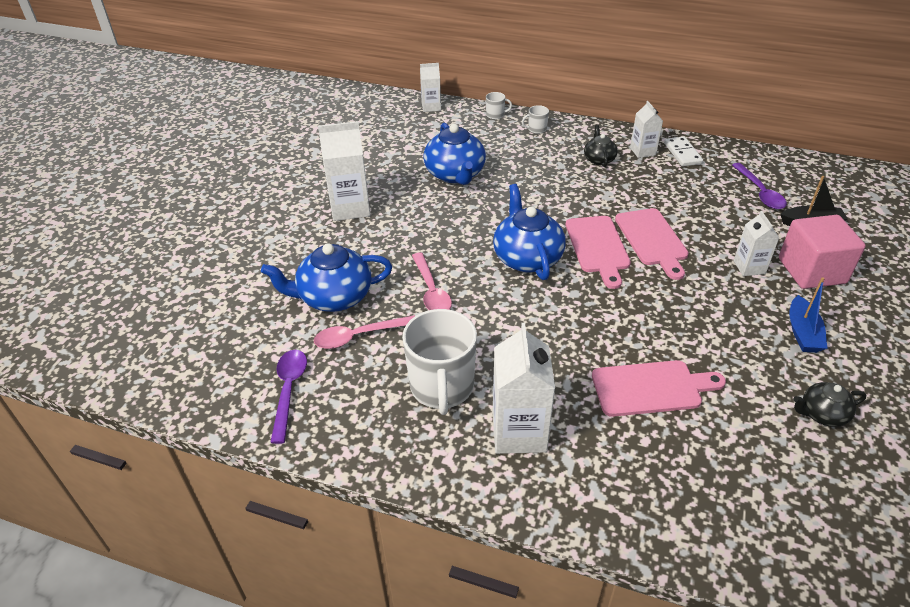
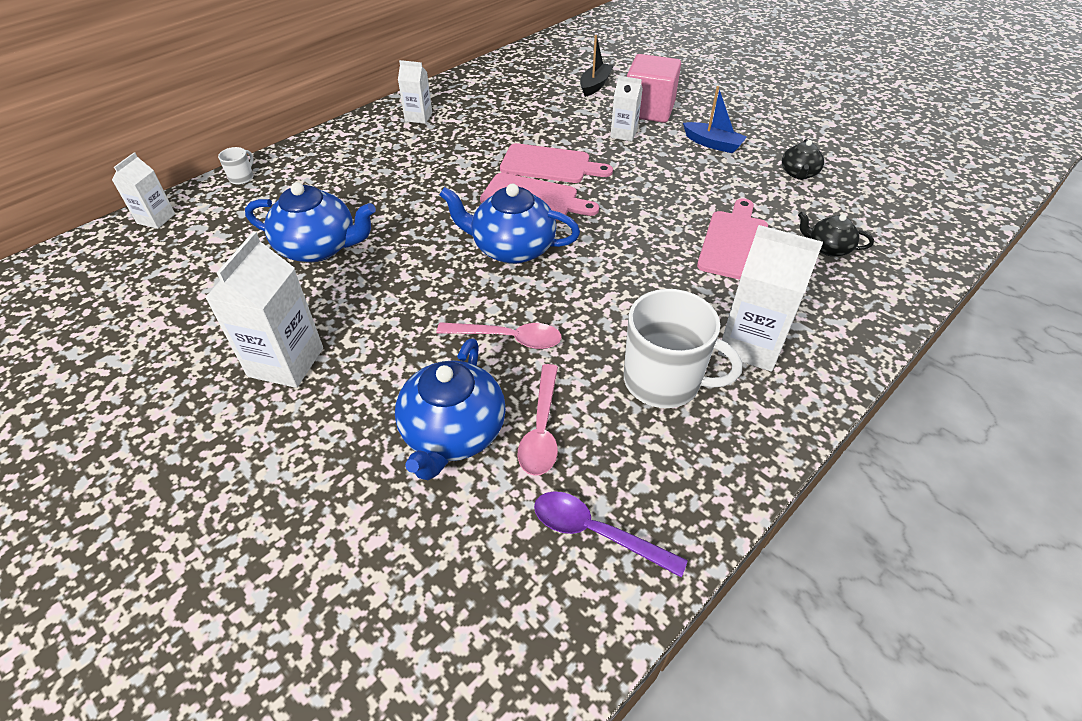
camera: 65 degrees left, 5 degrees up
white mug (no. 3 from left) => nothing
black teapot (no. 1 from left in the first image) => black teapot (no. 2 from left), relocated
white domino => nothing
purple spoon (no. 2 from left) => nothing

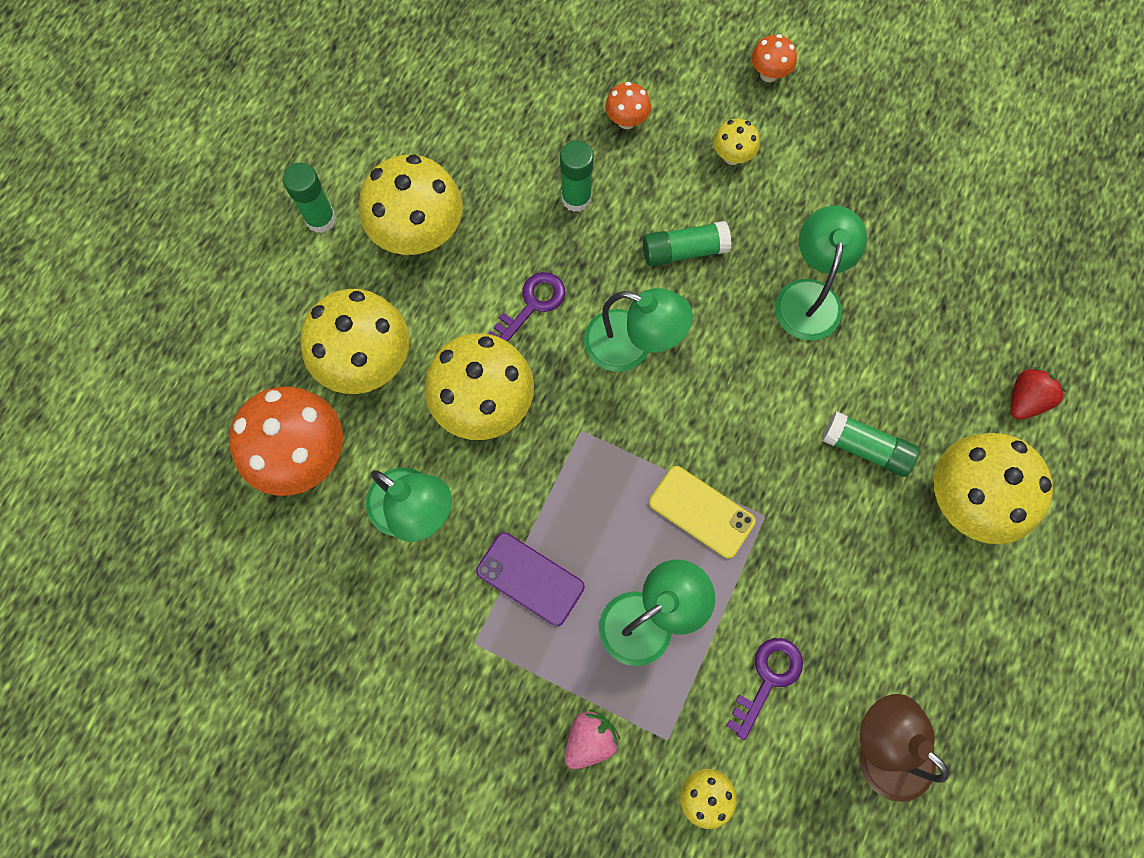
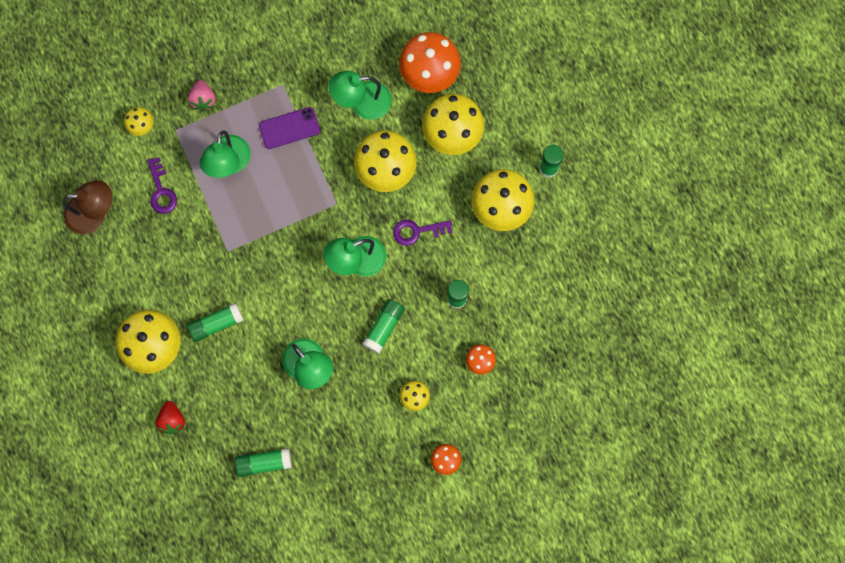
camera: 130 degrees right, 5 degrees up
purple key (no. 1 from left in the first image) => purple key (no. 2 from left), 90 degrees clockwise
yellow phone => nothing
nothing => green glue stick (no. 2 from left)

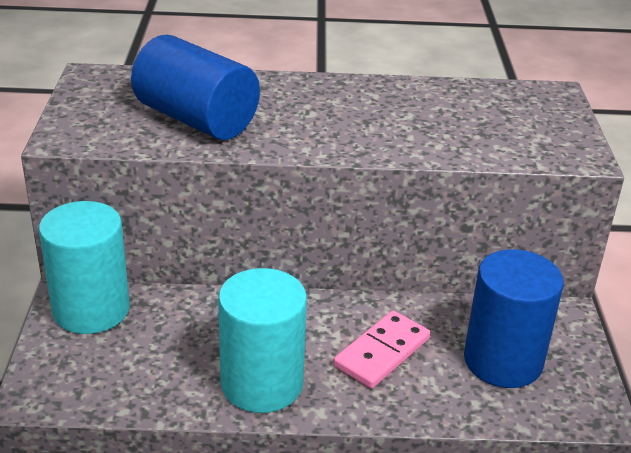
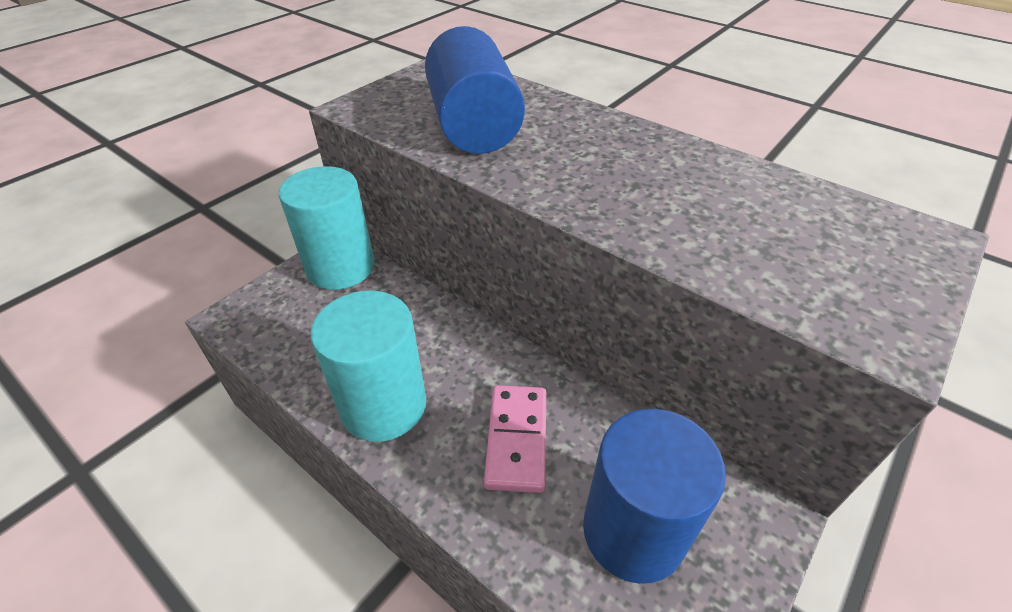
camera: 40 degrees right, 10 degrees up
pink domino, 75 degrees counterclockwise

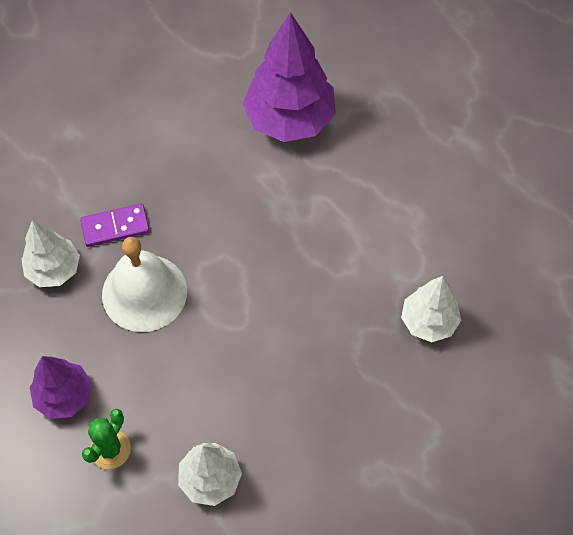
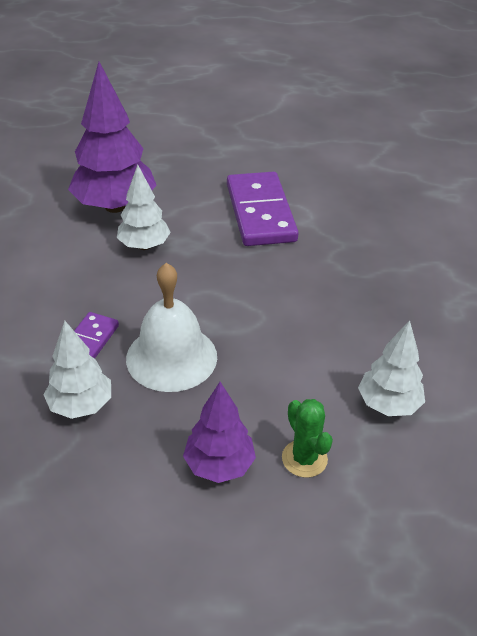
camera: 55 degrees left, 20 degrees down
white tree (no. 3 from left in the first image) => white tree (no. 2 from left), relocated
nothing => purple domino (no. 2 from left)

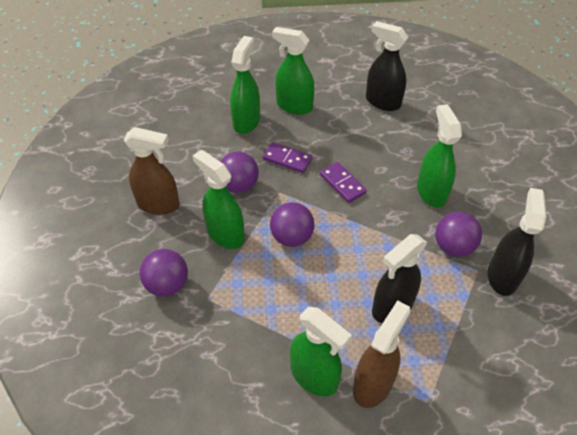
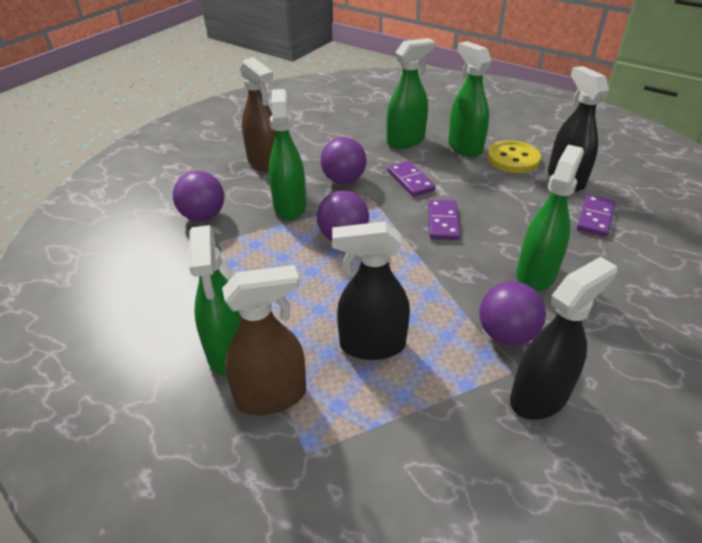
camera: 40 degrees right, 10 degrees down
nothing => yellow button
nothing => purple domino (no. 3 from left)

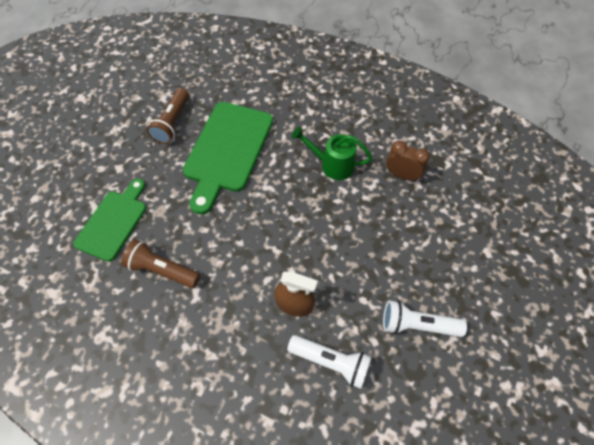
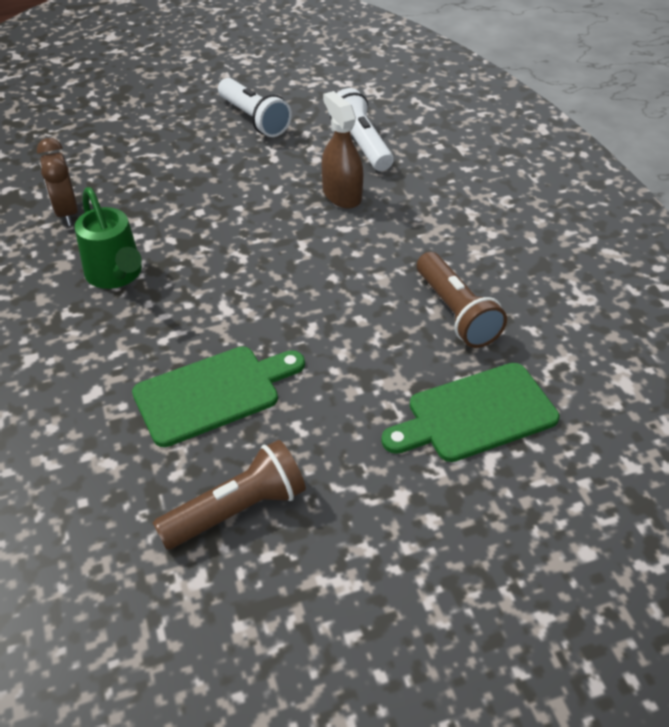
camera: 135 degrees left, 15 degrees down
green cutting board (no. 2 from left in the first image) => green cutting board (no. 1 from left), x0.65

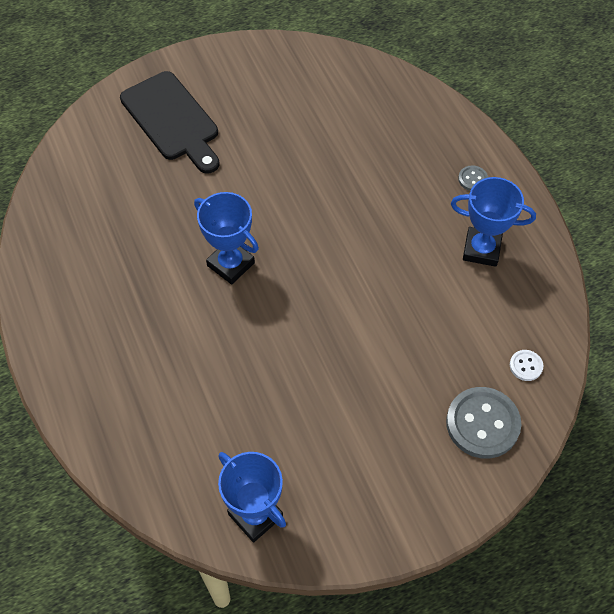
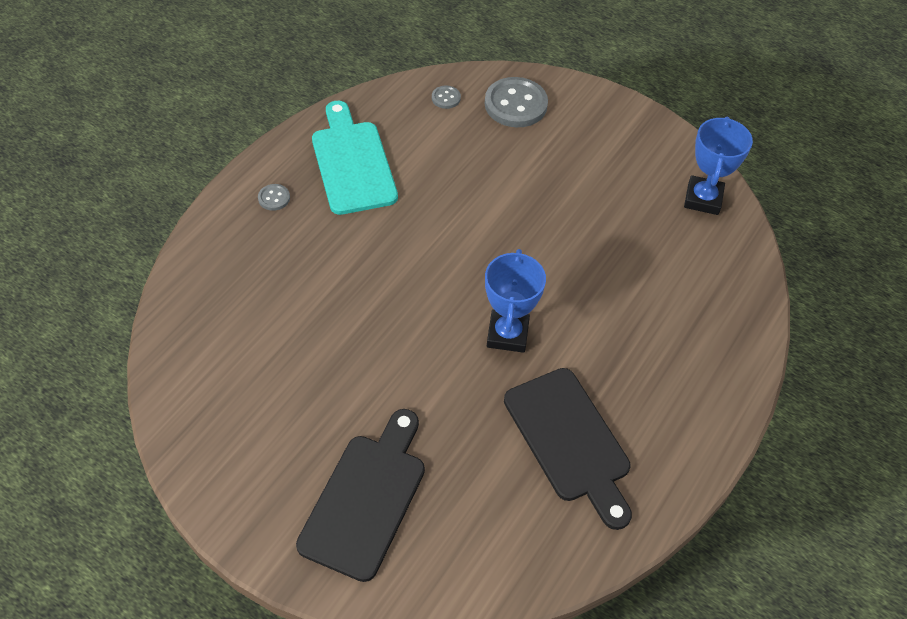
camera: 125 degrees left, 5 degrees down
blue trophy (no. 3 from left) => turquoise cutting board
white button => grey button (no. 2 from left)
nothing => black cutting board (no. 2 from left)

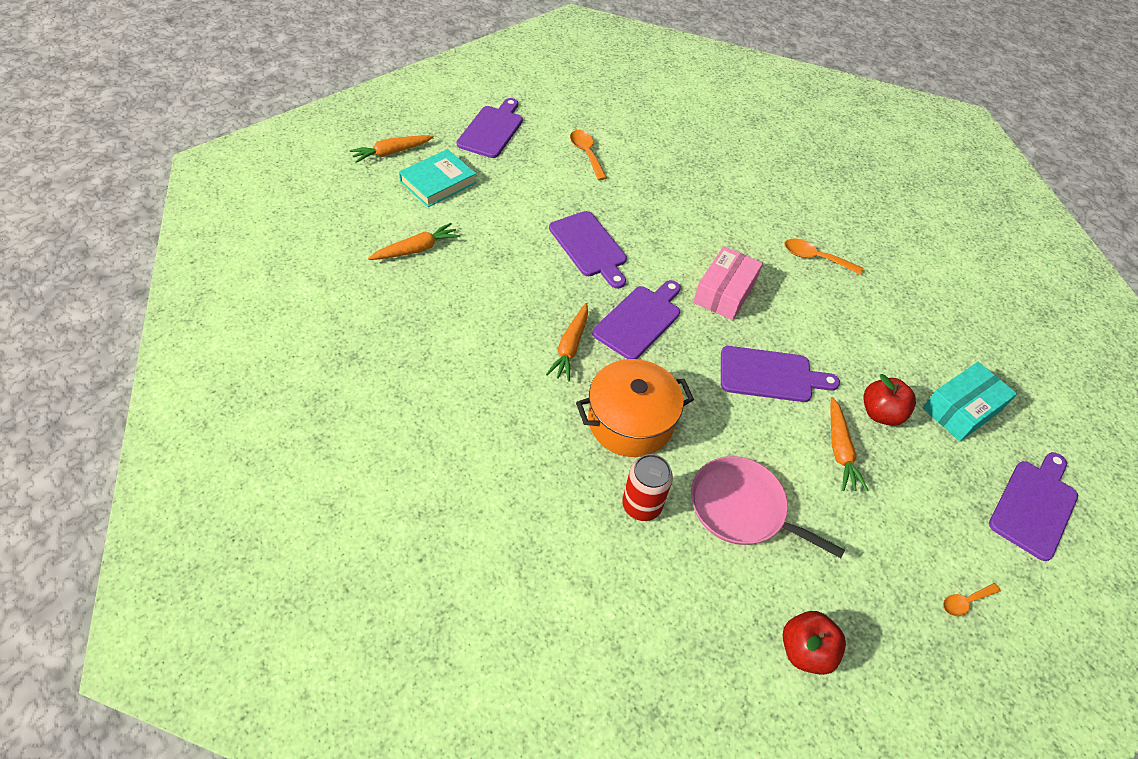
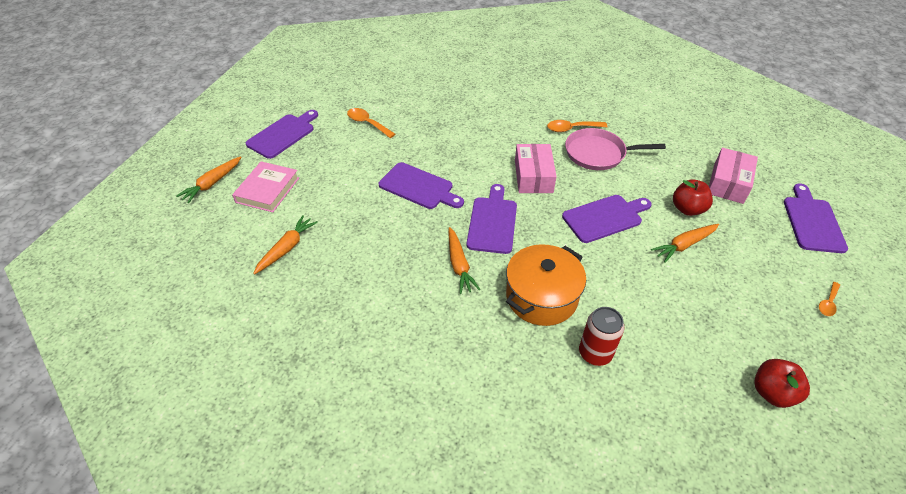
camera: 25 degrees left, 5 degrees down
turquoise book => pink book
purple cutting board (no. 1 from left), 45 degrees clockwise
pink pan, relocated
orange carrot (no. 4 from left), 90 degrees clockwise
turquoise box => pink box (no. 2 from left)

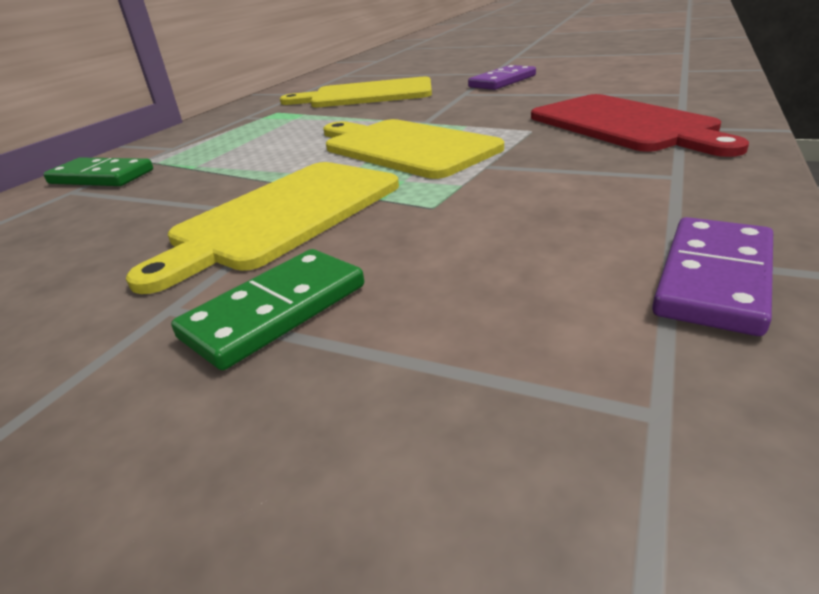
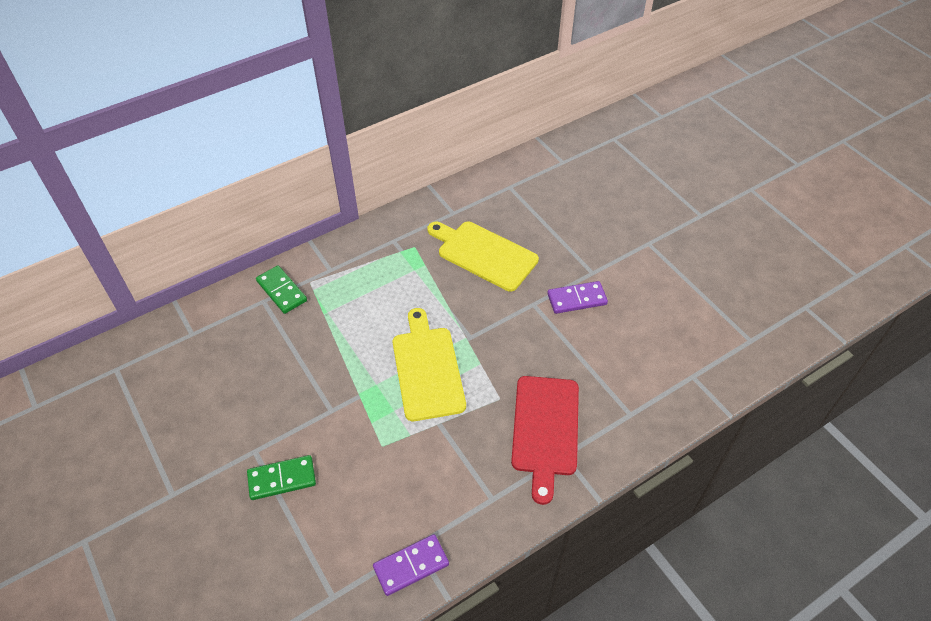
camera: 30 degrees right, 20 degrees up
yellow cutting board (no. 1 from left) => nothing

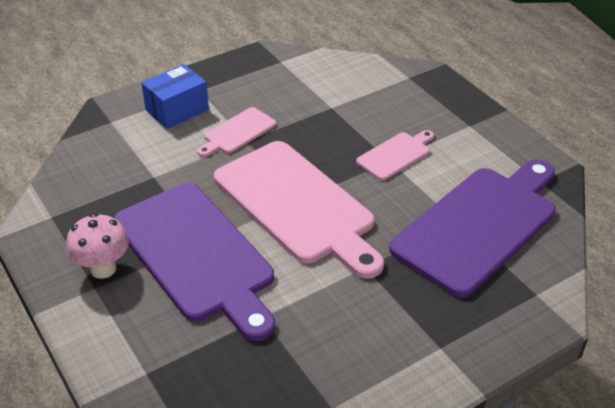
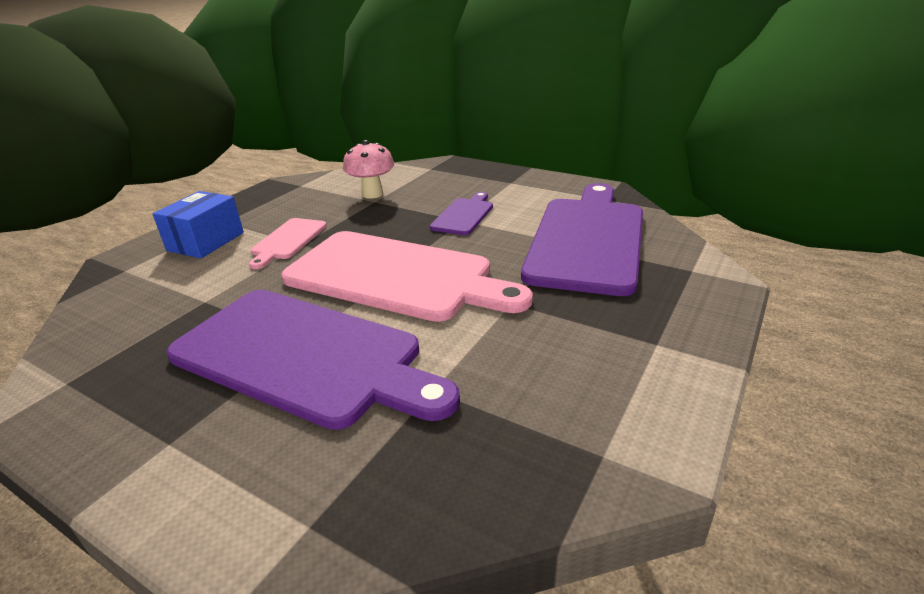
camera: 25 degrees left, 10 degrees down
pink mushroom, relocated
pink cutting board (no. 3 from left) => purple cutting board (no. 2 from left)

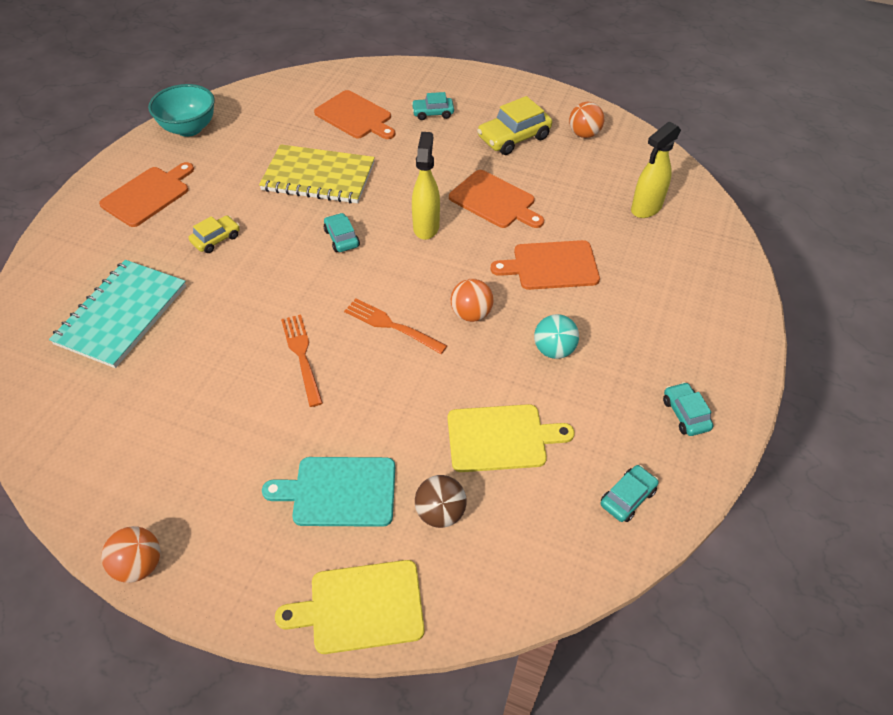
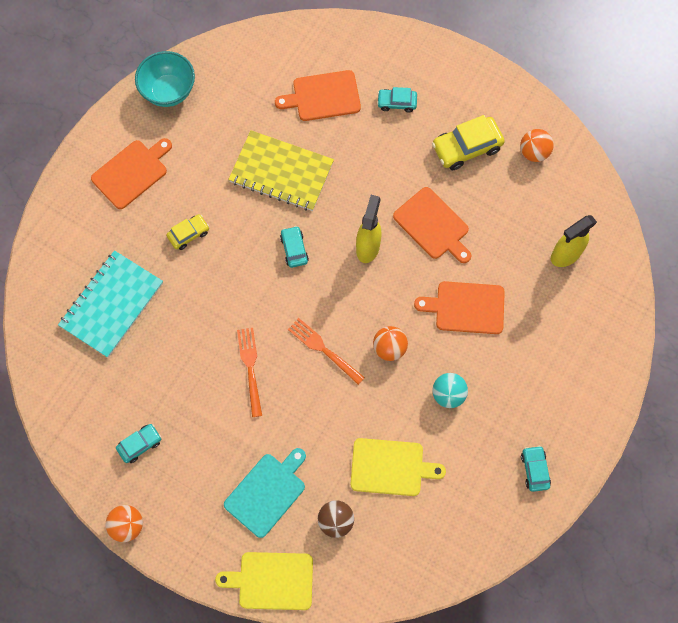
camera: 10 degrees right, 20 degrees up
turquoise cutting board, 120 degrees clockwise
orange cutting board (no. 2 from left), 120 degrees clockwise
turquoise car (no. 3 from left in the first image) => turquoise car (no. 1 from left), relocated

